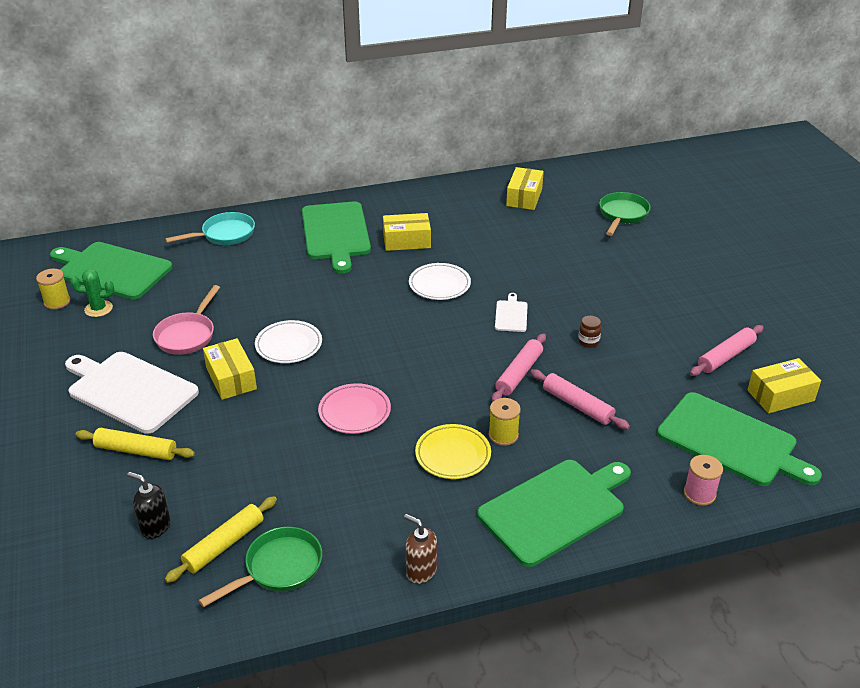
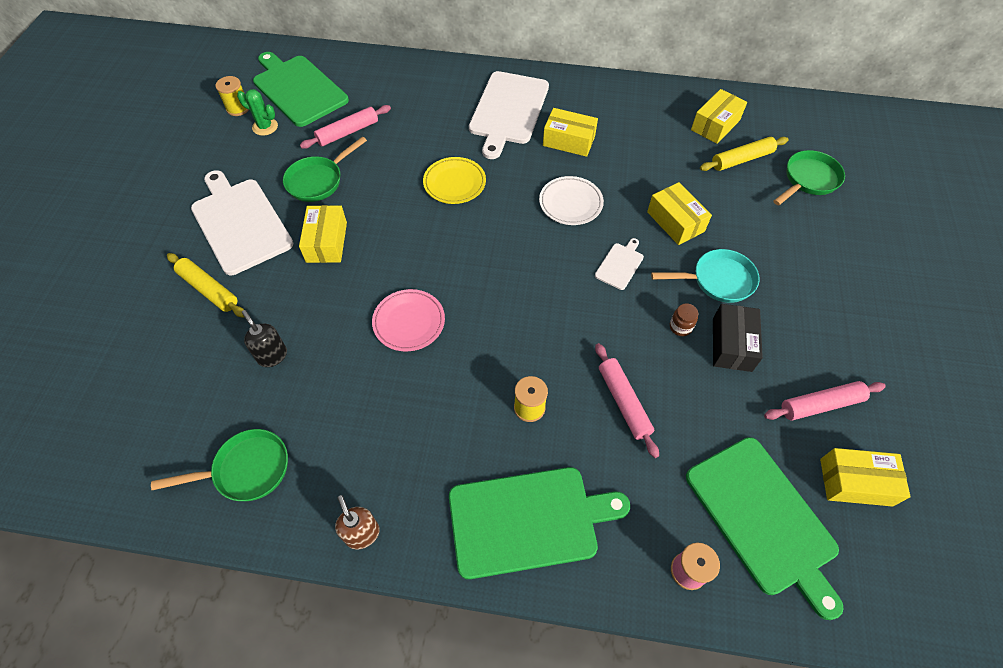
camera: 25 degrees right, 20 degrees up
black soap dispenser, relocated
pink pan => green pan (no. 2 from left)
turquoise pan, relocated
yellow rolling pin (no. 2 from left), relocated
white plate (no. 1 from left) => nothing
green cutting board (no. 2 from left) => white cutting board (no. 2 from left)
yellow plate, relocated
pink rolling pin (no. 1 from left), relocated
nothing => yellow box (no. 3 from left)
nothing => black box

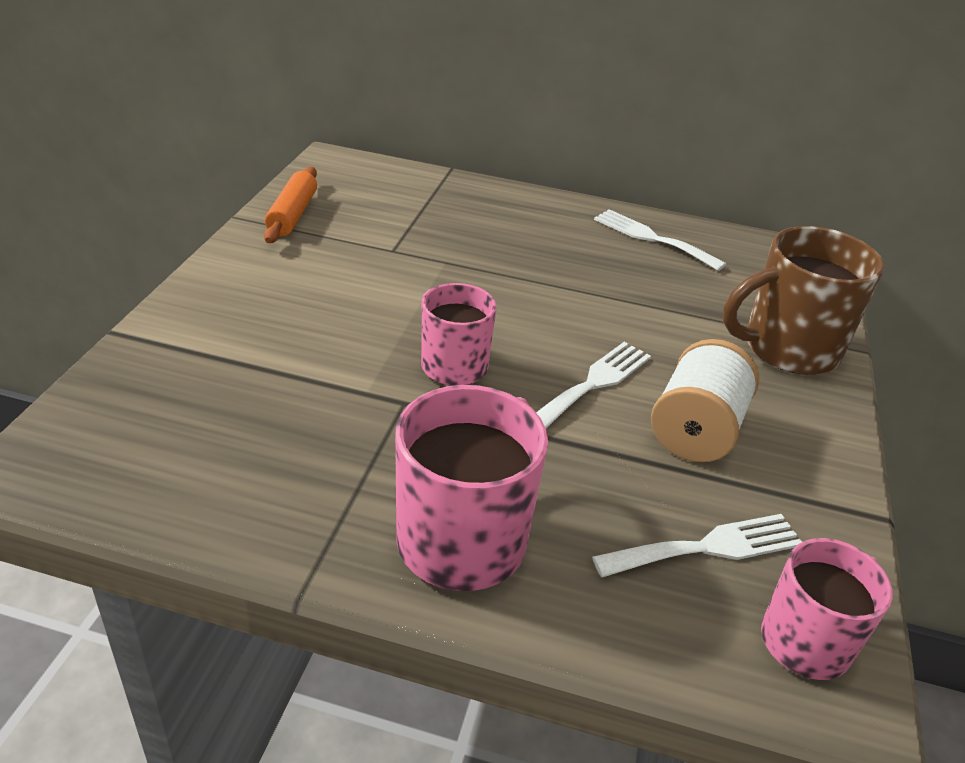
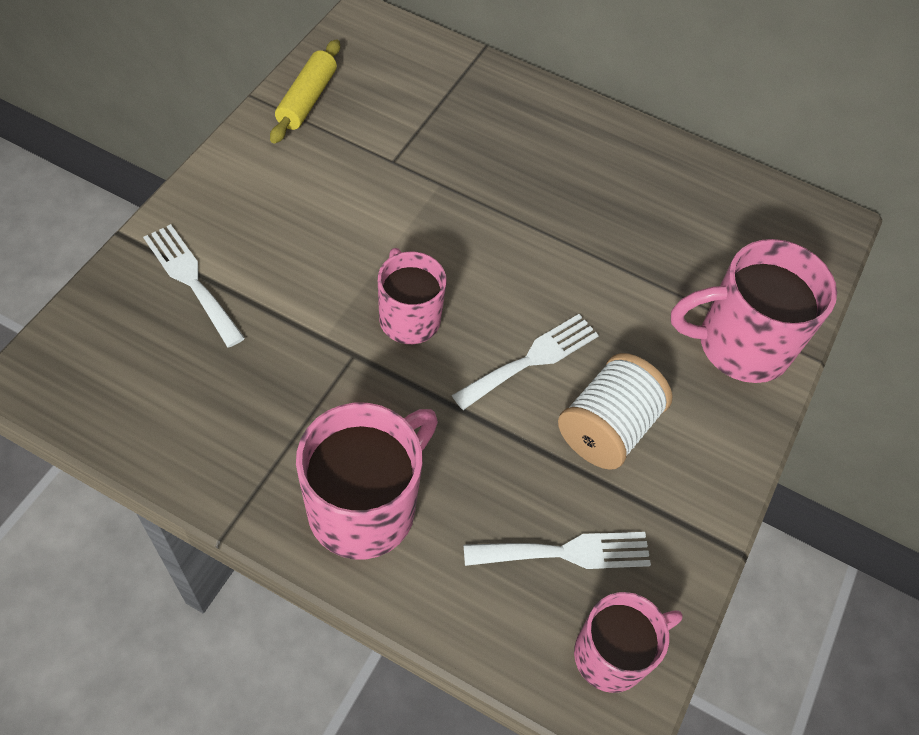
camera: 10 degrees right, 20 degrees up
orange rolling pin => yellow rolling pin
white fork (no. 2 from left in the first image) => white fork (no. 1 from left), relocated
brown mug => pink mug (no. 4 from left)

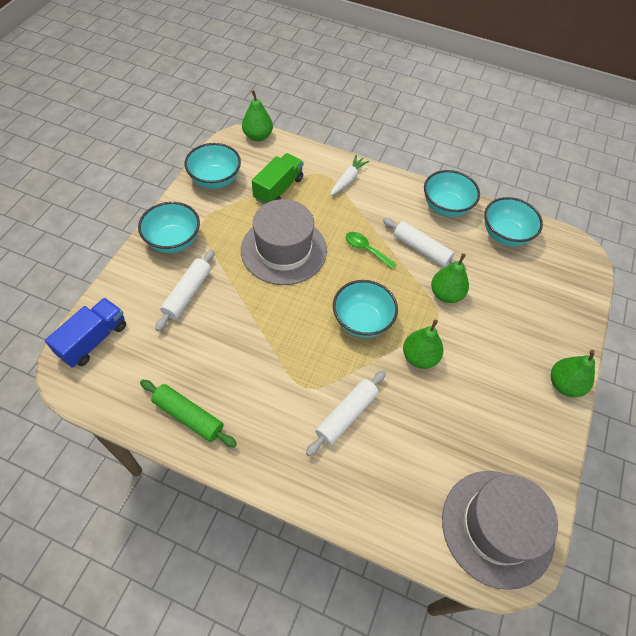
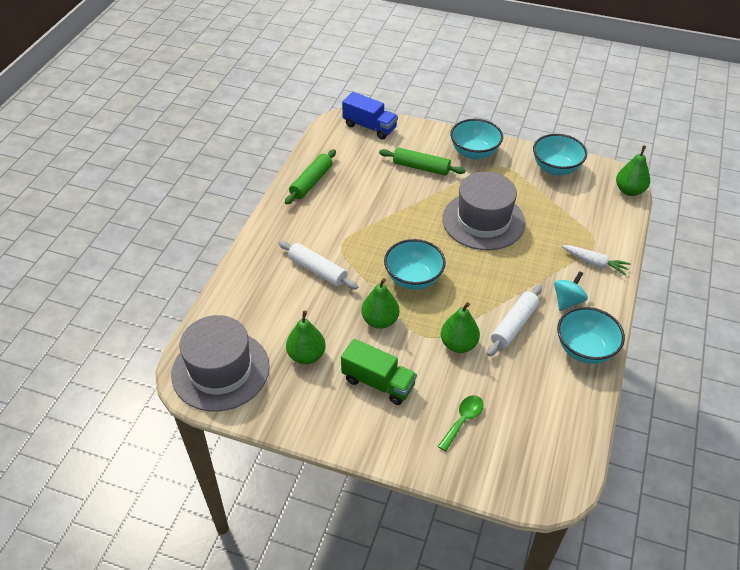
camera: 90 degrees right, 10 degrees down
white rolling pin (no. 1 from left) => green rolling pin (no. 2 from left)
green truck, relocated
green spoon, relocated
turquoise bowl (no. 5 from left) => nothing
green pear (no. 4 from left in the first image) => green pear (no. 1 from left), relocated
nothing => turquoise spinning top

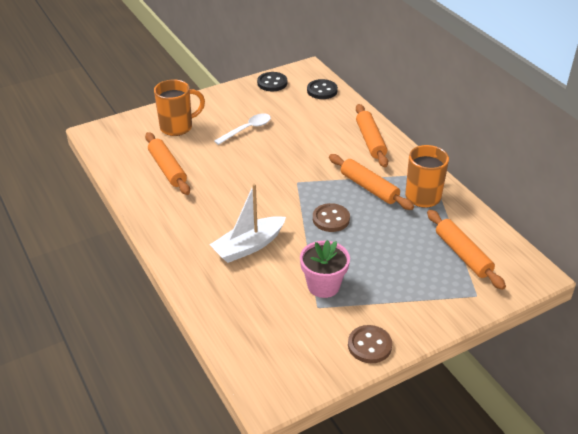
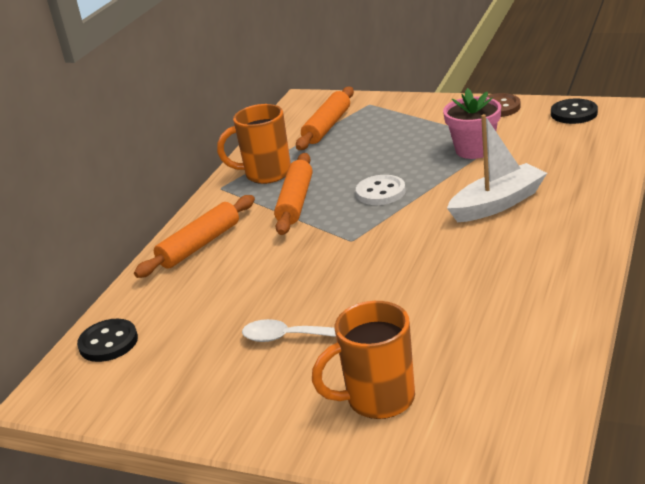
camera: 125 degrees left, 10 degrees down
orange rolling pin (no. 1 from left) => nothing
orange mug (no. 1 from left in the first image) => orange mug (no. 2 from left), 45 degrees counterclockwise
white boat, 45 degrees counterclockwise
black button (no. 1 from left in the first image) => black button (no. 2 from left), relocated
brown button (no. 1 from left) => white button

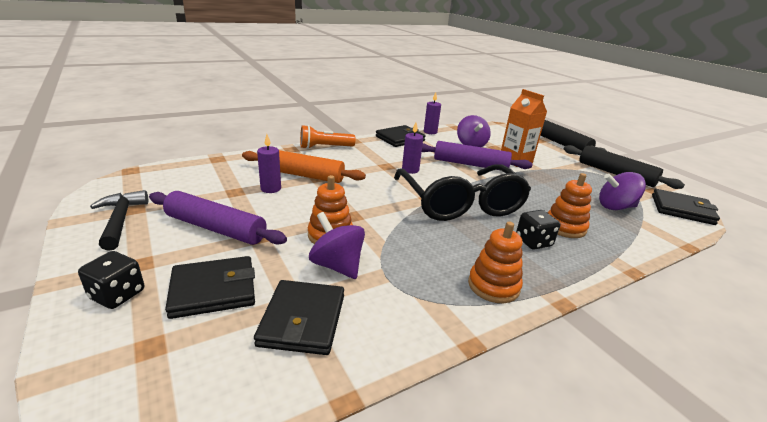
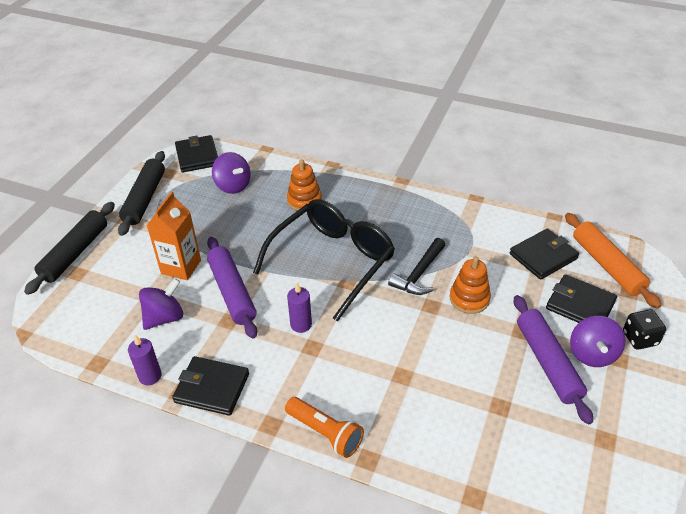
camera: 125 degrees left, 15 degrees up
black hammer, relocated
orange rolling pin, relocated
purple candle (no. 1 from left) => nothing
purple spinning top (no. 1 from left in the first image) => purple spinning top (no. 3 from left), relocated
orange stacking toy (no. 2 from left) => nothing
black dice (no. 2 from left) => nothing

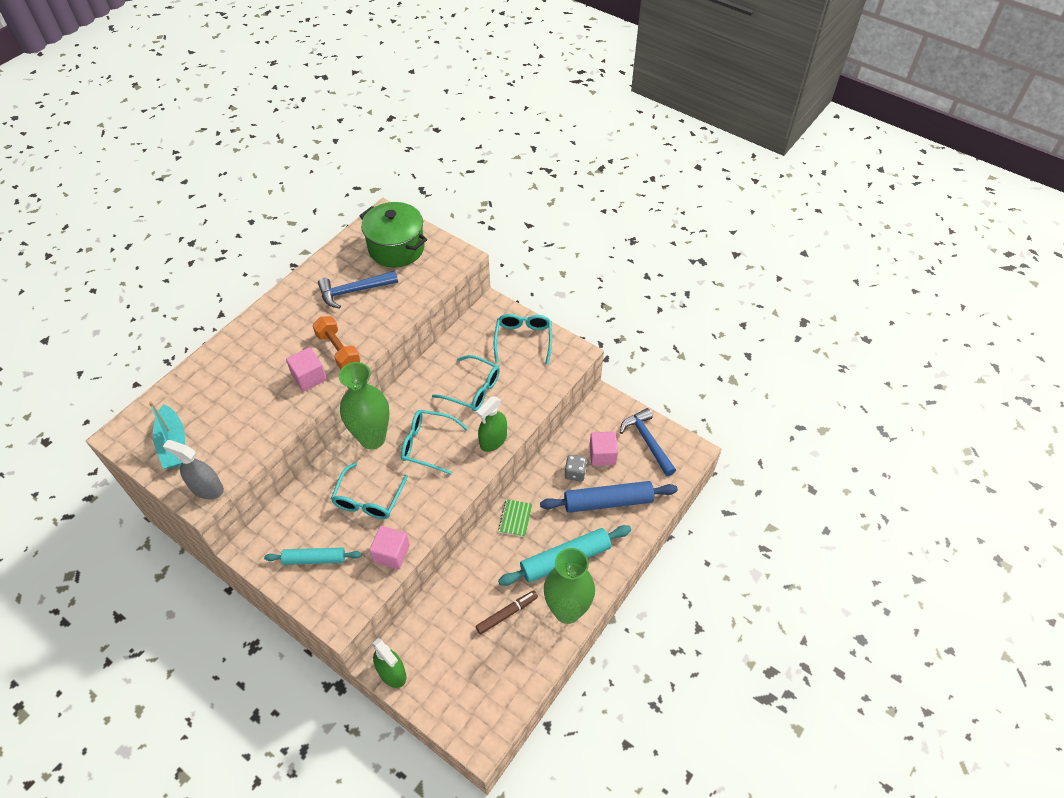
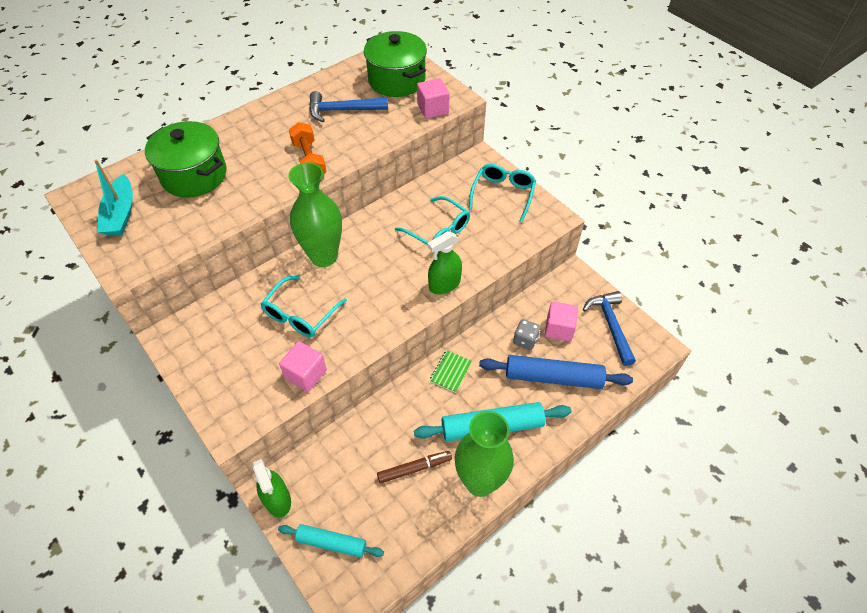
camera: 15 degrees right, 0 degrees up
grey spray bottle => nothing
turquoise rolling pin (no. 1 from left), relocated
pink cube (no. 1 from left in the first image) => pink cube (no. 2 from left), relocated
turquoise glasses (no. 2 from left) => nothing
nothing => green pot (no. 1 from left)

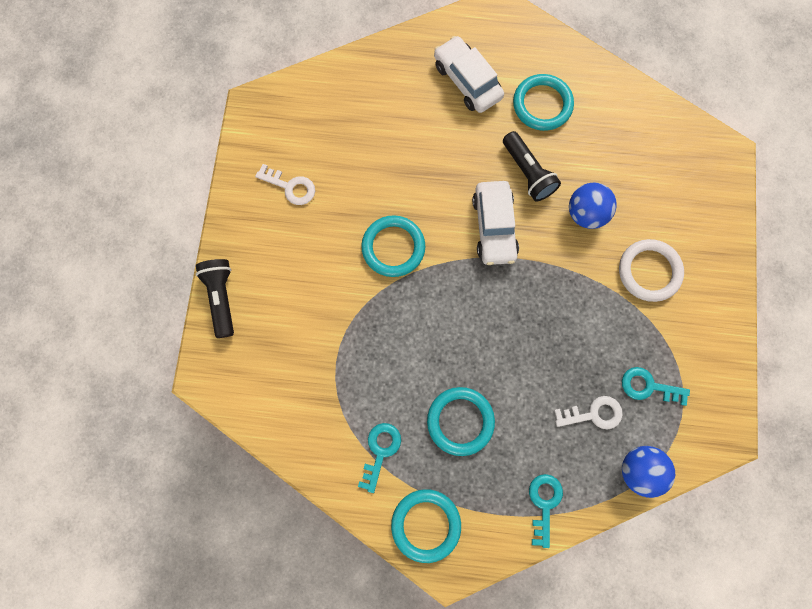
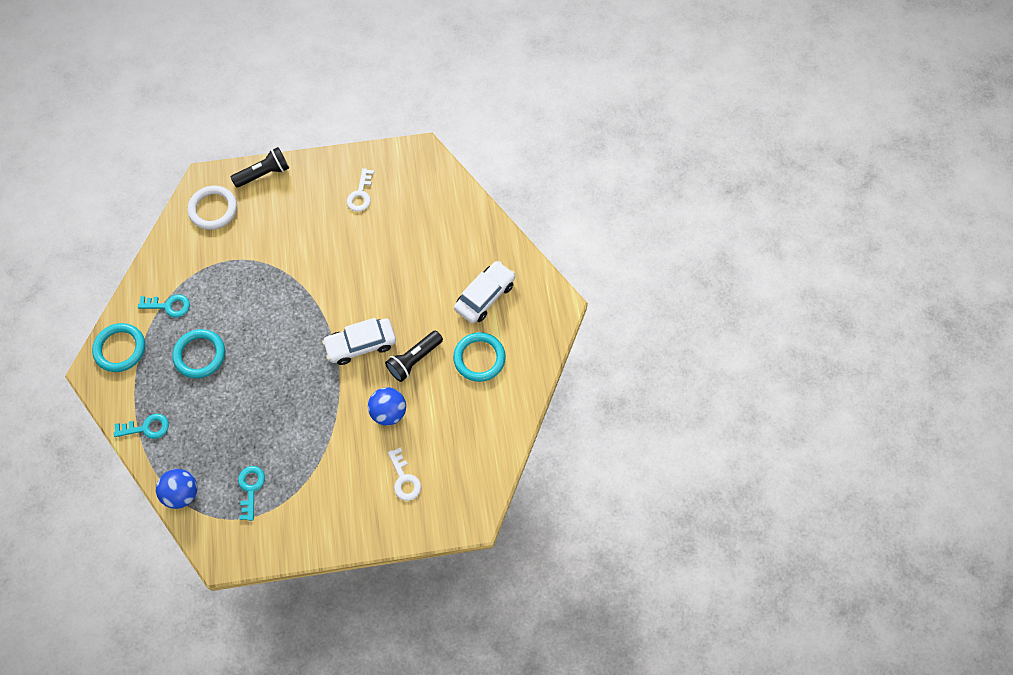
camera: 75 degrees right, 10 degrees down
turquoise ring (no. 1 from left) => nothing
white key (no. 2 from left), relocated
white ring, relocated

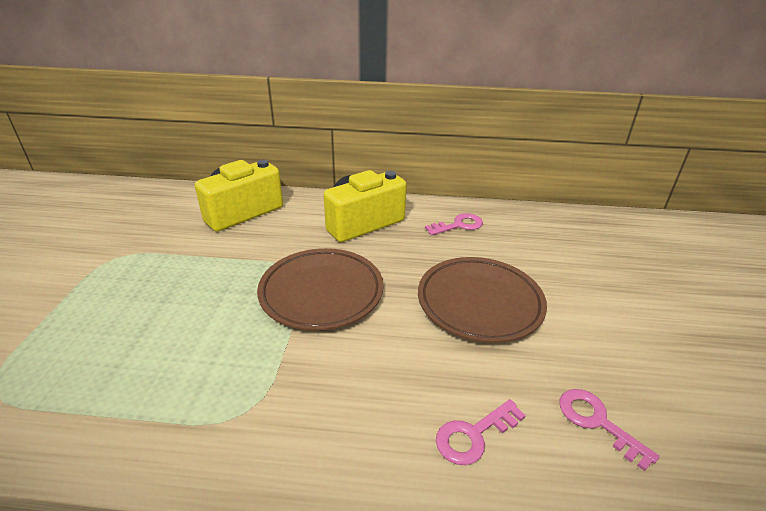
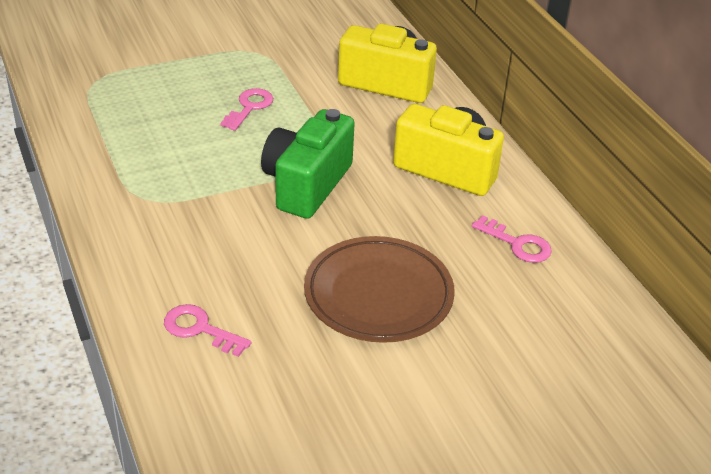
camera: 60 degrees right, 5 degrees up
brown plate (no. 1 from left) => green camera
pink key (no. 3 from left in the first image) => pink key (no. 2 from left), relocated

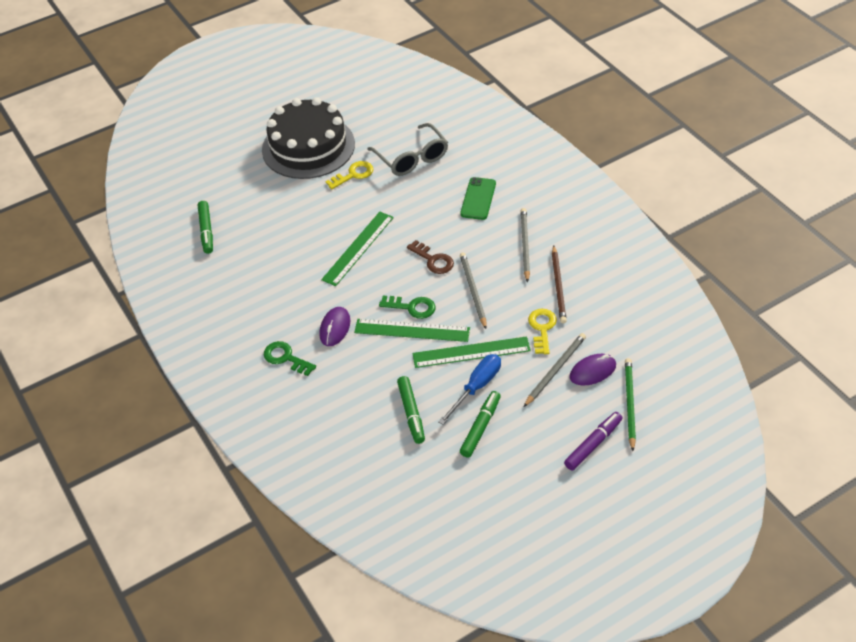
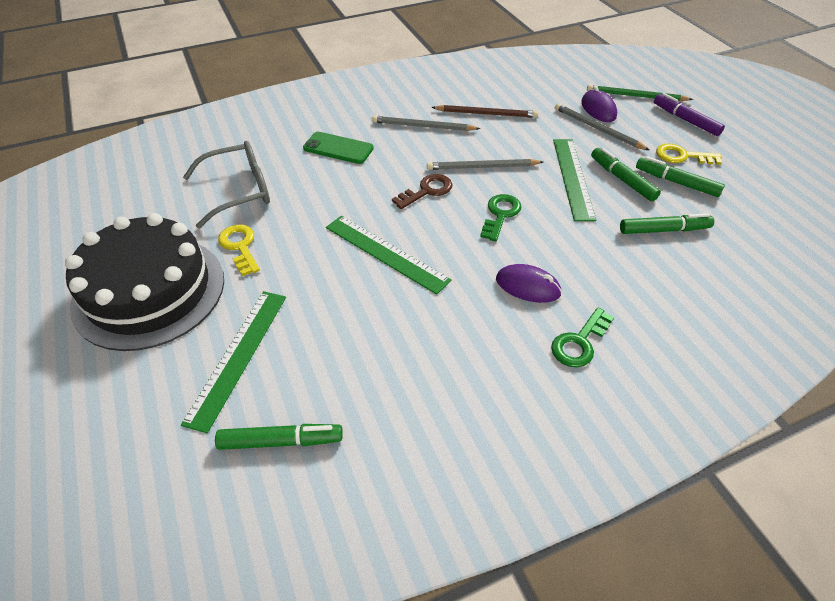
camera: 85 degrees left, 0 degrees up
green ruler (no. 2 from left in the first image) => green ruler (no. 1 from left), relocated
blue screwdriver => green marker (no. 2 from left)
yellow key (no. 2 from left), relocated

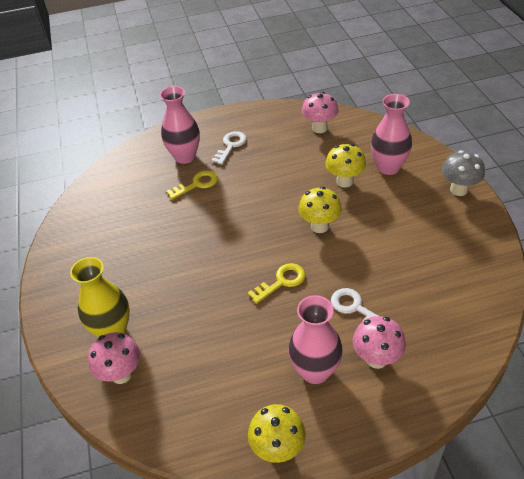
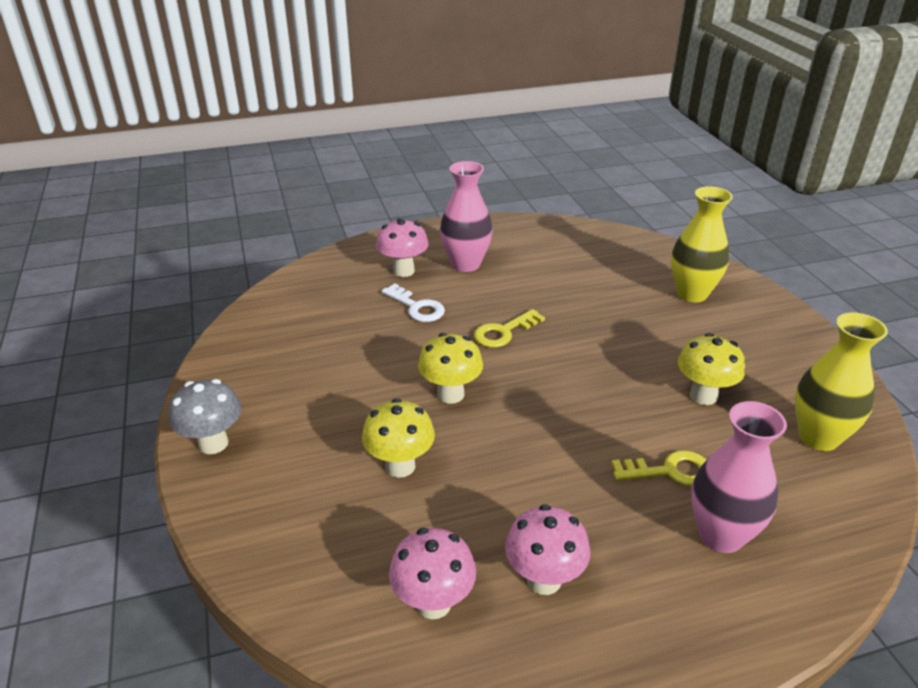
camera: 175 degrees right, 10 degrees down
pink mushroom (no. 1 from left in the first image) => pink mushroom (no. 3 from left), relocated
yellow key (no. 1 from left in the first image) => yellow key (no. 2 from left), 150 degrees counterclockwise
white key (no. 1 from left) => nothing
yellow mushroom (no. 1 from left in the first image) => yellow mushroom (no. 3 from left), relocated
pink vase (no. 3 from left) => nothing
nothing => yellow vase (no. 2 from left)

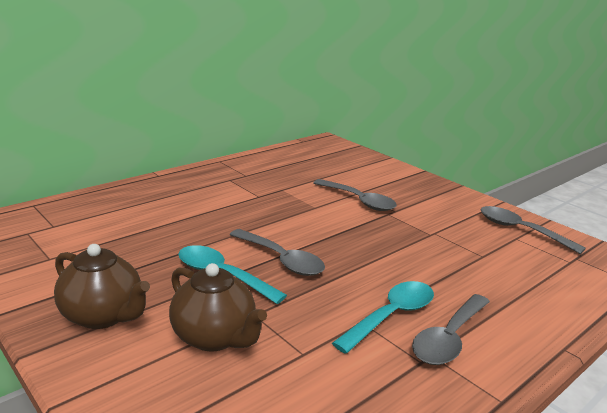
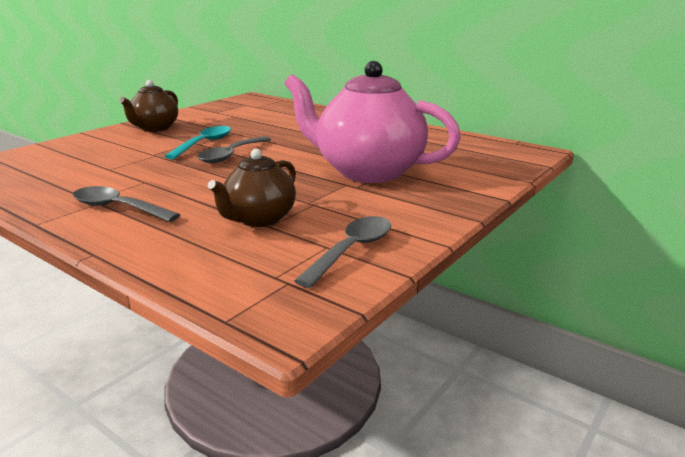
camera: 80 degrees right, 0 degrees up
brown teapot (no. 2 from left), relocated
grey spoon (no. 2 from left) => pink teapot
turquoise spoon (no. 2 from left) => nothing

